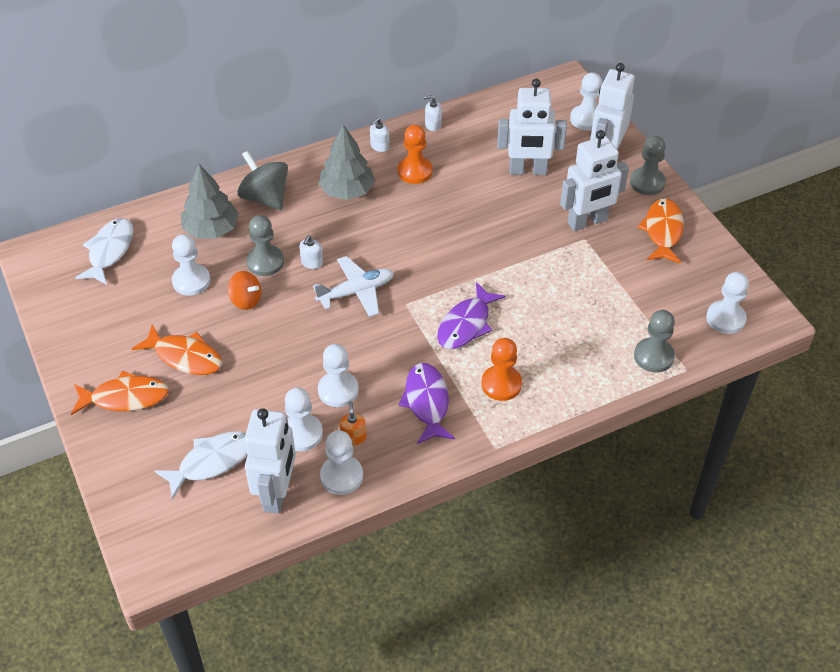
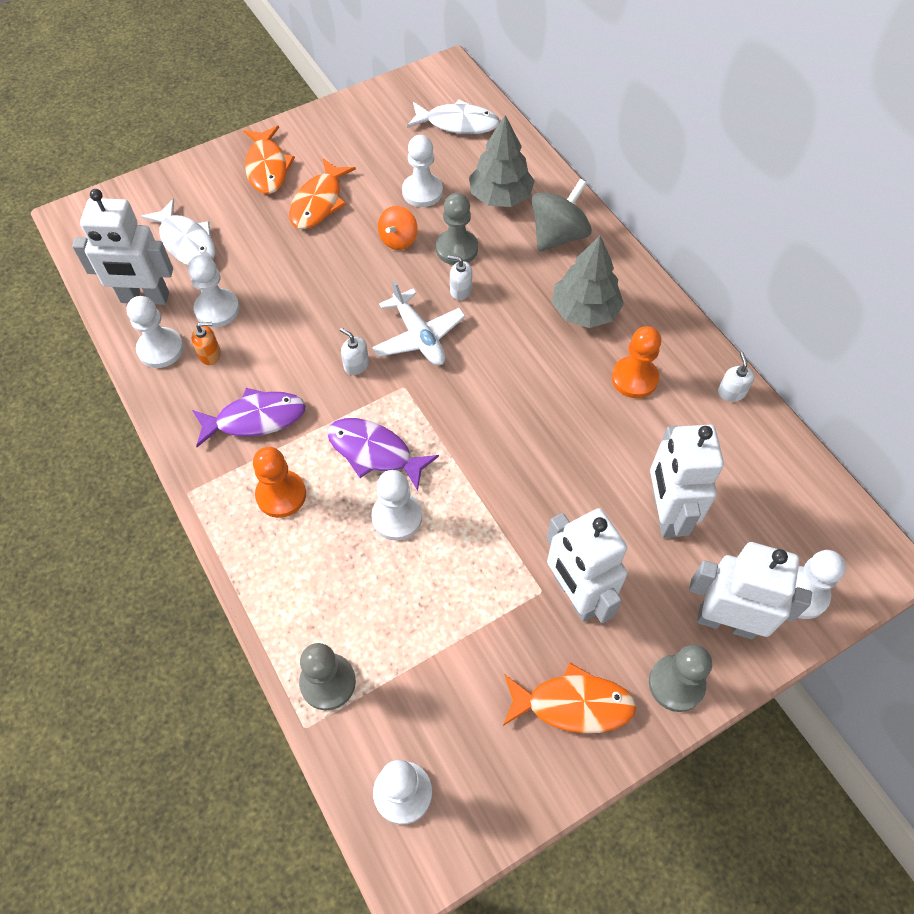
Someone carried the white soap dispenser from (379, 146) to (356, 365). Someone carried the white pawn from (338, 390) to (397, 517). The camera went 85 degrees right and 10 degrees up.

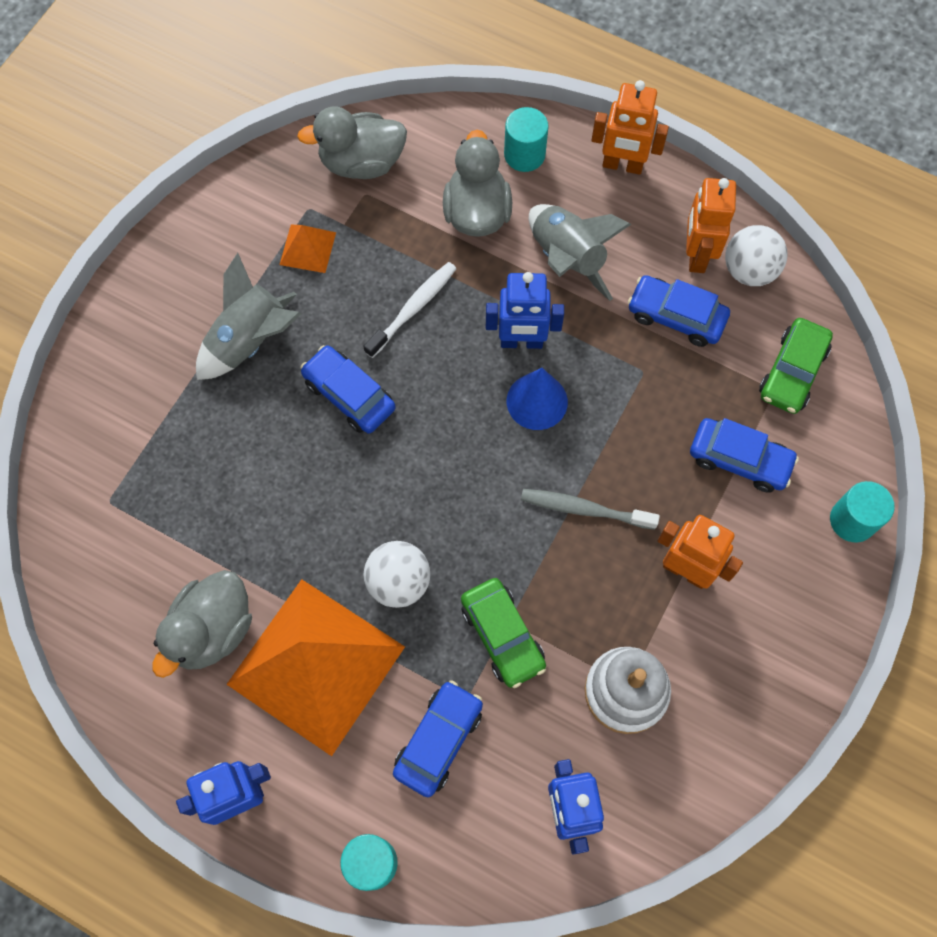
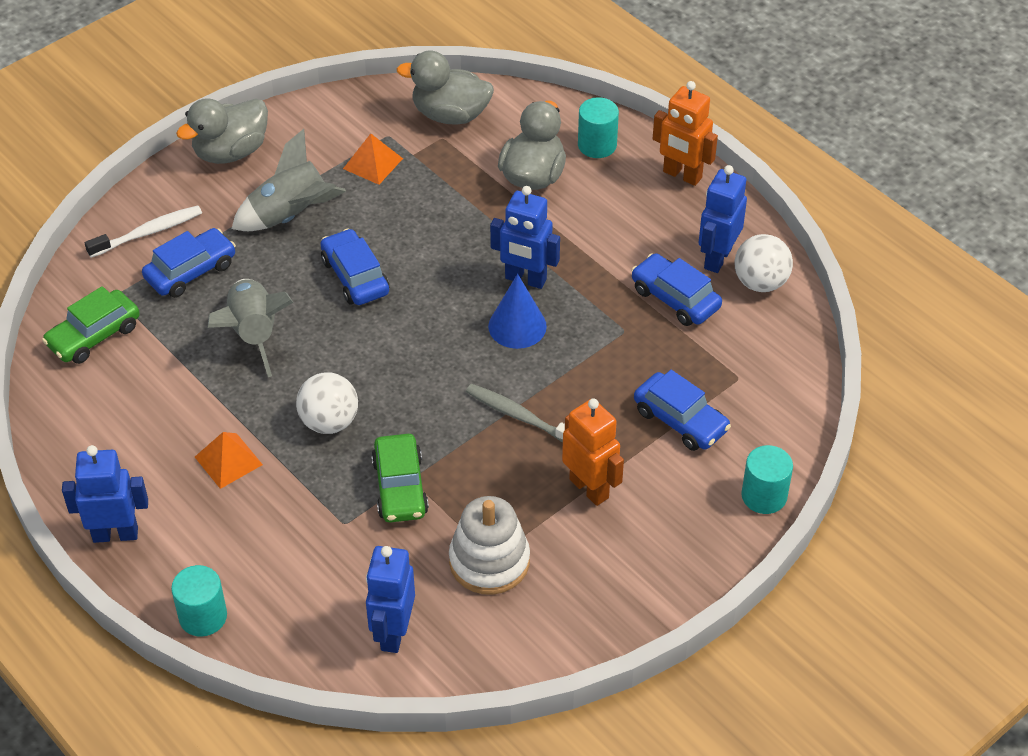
Someone carried the green car from (792, 372) to (94, 336). Someone carried the white toothbrush from (413, 308) to (148, 232). Someone carried the blue car from (438, 740) to (190, 271). Someone carried the grey duck from (212, 630) to (231, 152). Someone scaled the orange pyramid at (316, 665) by 0.42. Someone carried the grey rocket from (567, 259) to (253, 334). Someone repainted the orange robot at (696, 255), which became the blue robot at (717, 258). The camera went 20 degrees right and 20 degrees down.

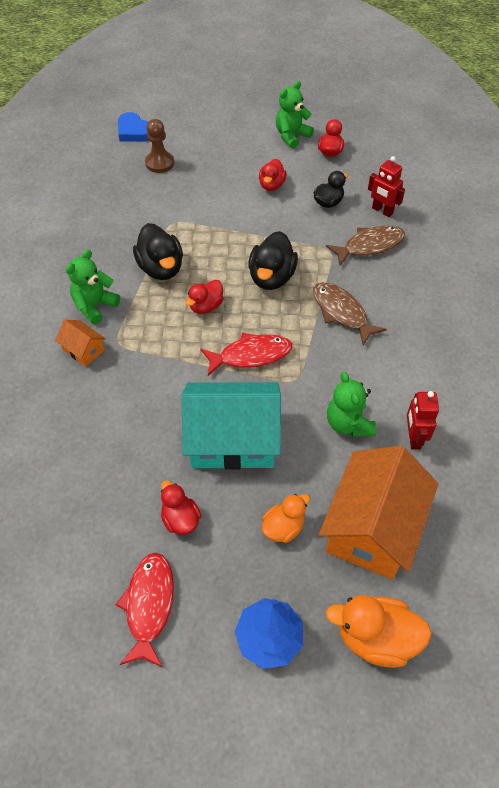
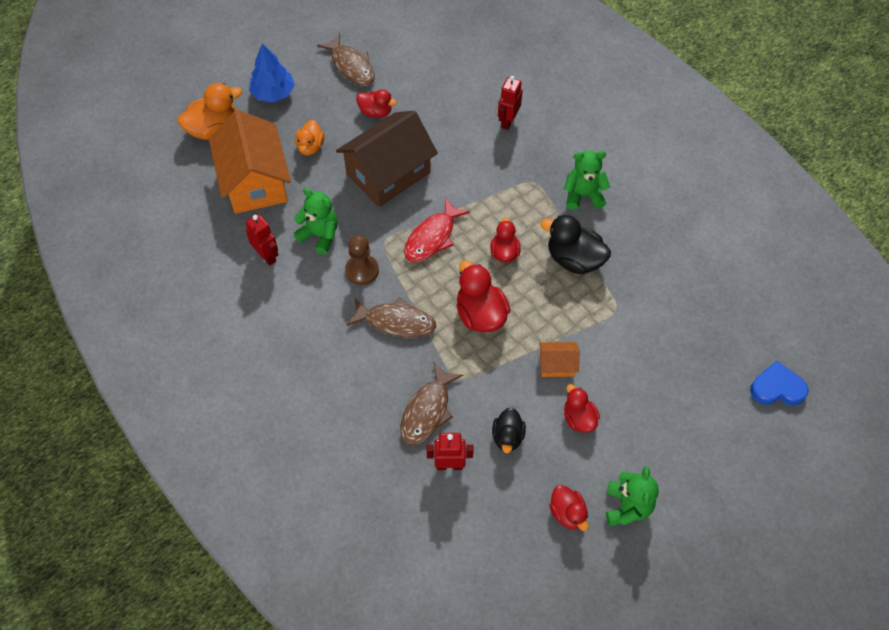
Someone repainted the red fish at (149, 605), which became the brown fish at (351, 66). Someone repainted the turquoise house at (232, 440), which became the brown house at (388, 173). Someone carried the brown pawn from (159, 163) to (362, 270). Someone repainted the black duck at (271, 277), which became the red duck at (480, 314). Someone put down the red robot at (508, 121). Someone carried the orange house from (83, 350) to (557, 365). Someone rotated the green teddy bear at (95, 306) by 90 degrees counterclockwise. The camera went 140 degrees right and 5 degrees up.

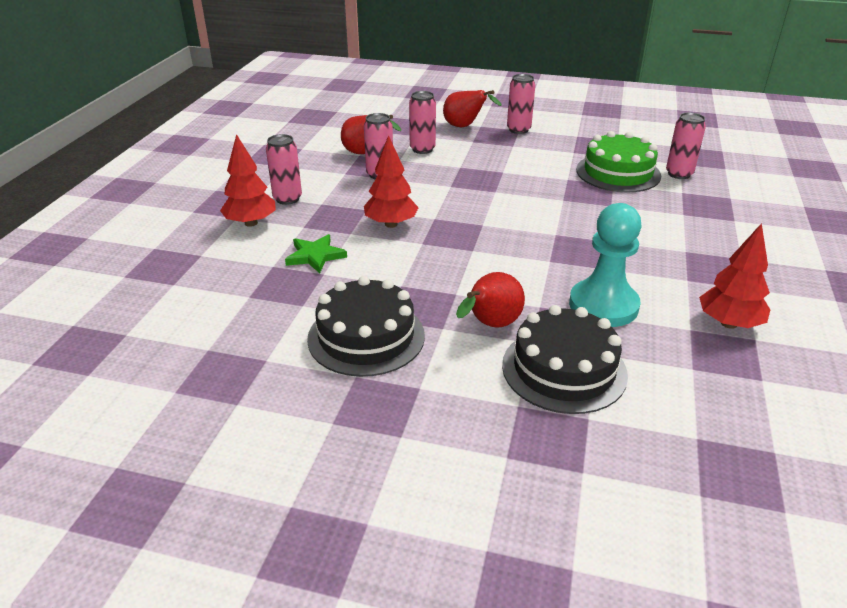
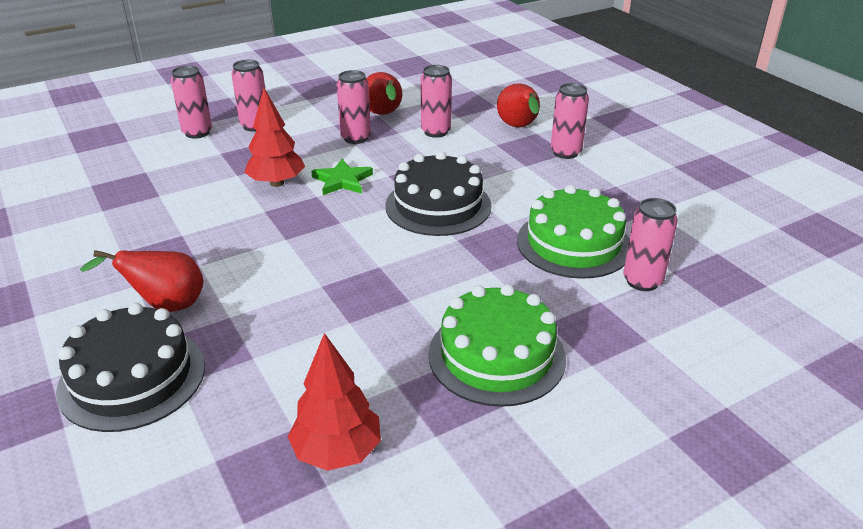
Someone swapped the red tree at (251, 223) for the pink can at (197, 133). Someone carried the green star from (315, 256) to (342, 180). Someone carried the black cake from (366, 337) to (438, 205). Someone put down the green cake at (496, 355). Someone took away the turquoise pawn at (603, 305). The camera went 45 degrees right and 0 degrees up.

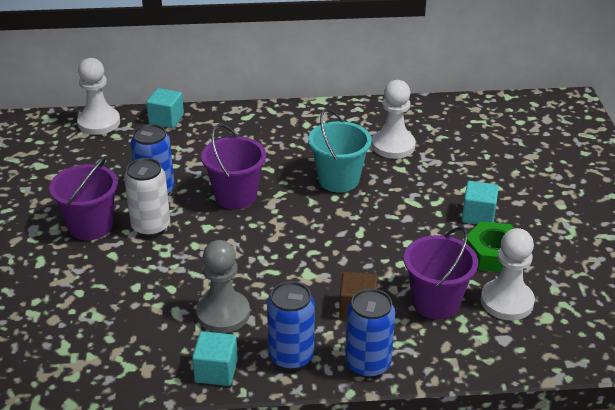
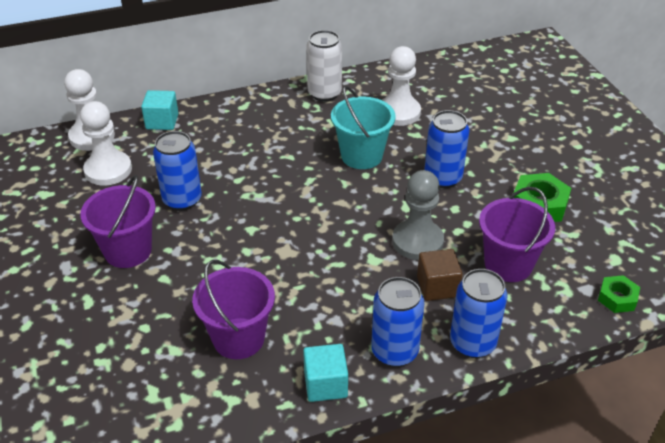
Someone carried the white pawn from (507, 301) to (108, 170). Someone carried the purple bucket from (236, 196) to (238, 338). Someone carried the white can from (151, 227) to (324, 93). Someone carried the grey pawn from (223, 314) to (417, 241). Someone put down the blue can at (443, 178). Someone put down the green nut at (617, 298). Someone took away the turquoise cube at (478, 215). The camera went 15 degrees left and 5 degrees up.

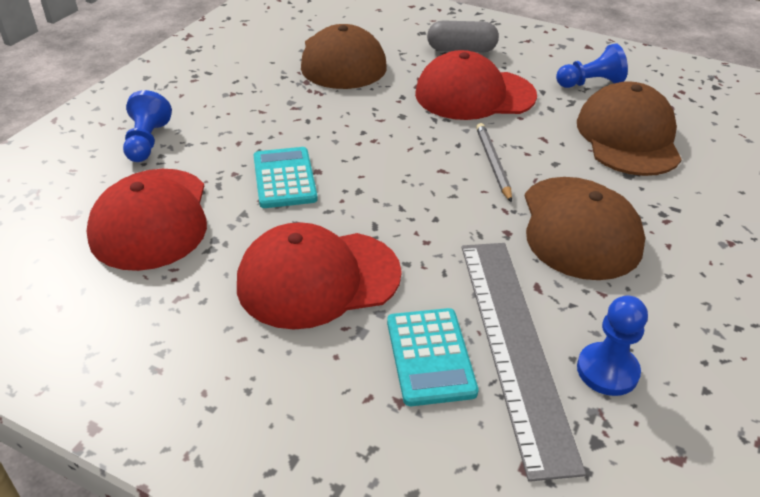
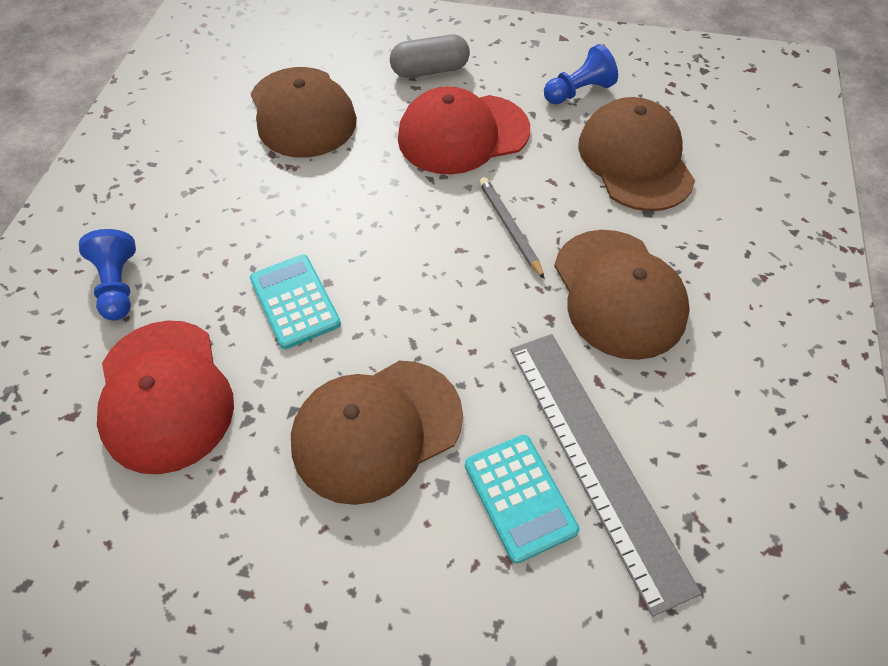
Someone repainted the red cap at (318, 279), which became the brown cap at (376, 430). Someone took away the blue pawn at (607, 371). The camera went 15 degrees left and 15 degrees up.

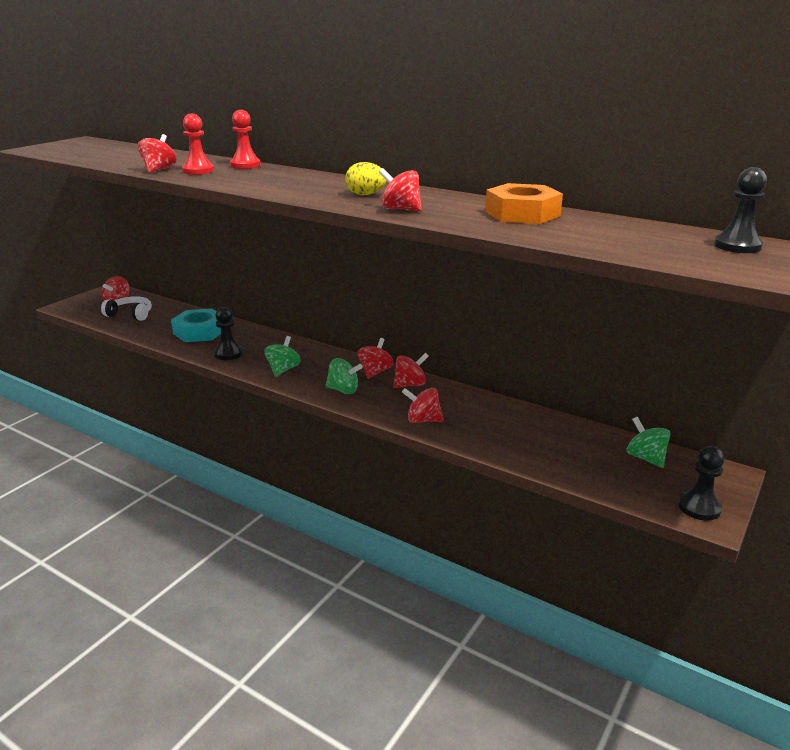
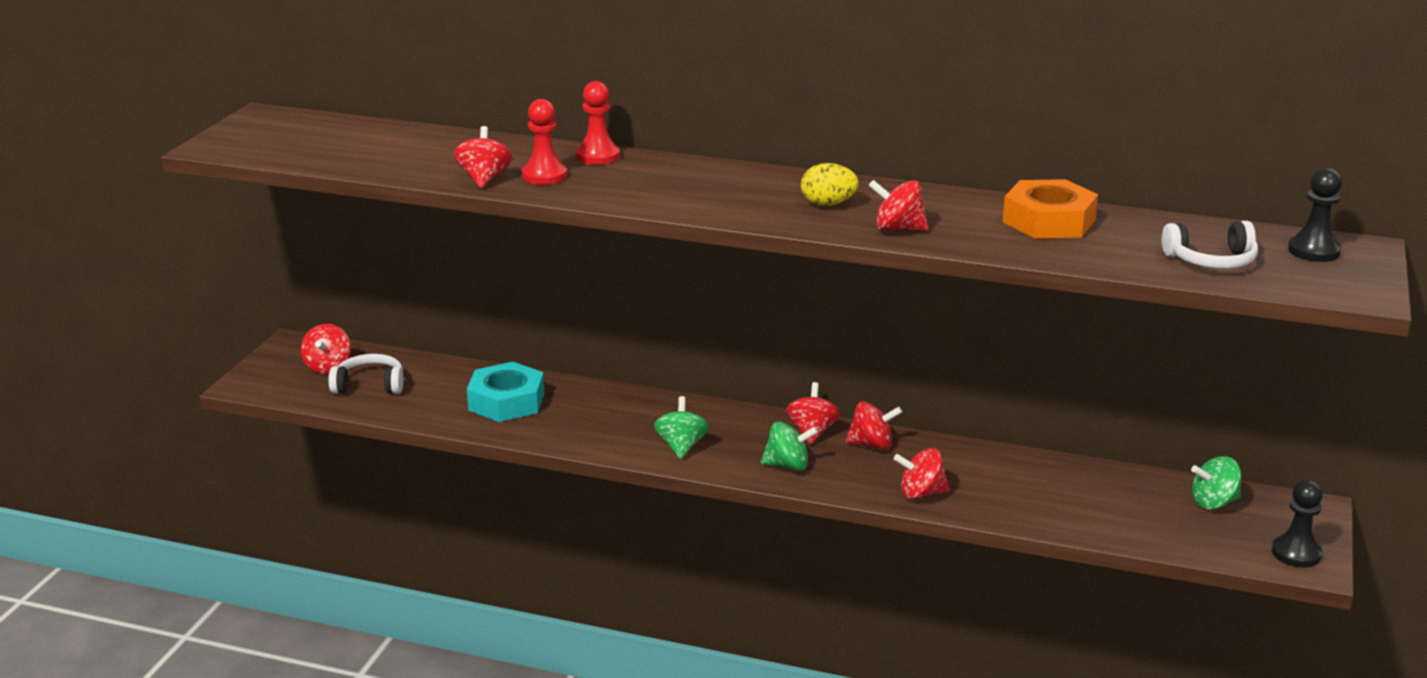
Someone rotated the red spinning top at (410, 384) by 45 degrees clockwise. Someone put down the white headphones at (1211, 260). Someone rotated the green spinning top at (645, 458) by 60 degrees counterclockwise. Someone took away the black pawn at (228, 354). The camera went 15 degrees left and 0 degrees up.

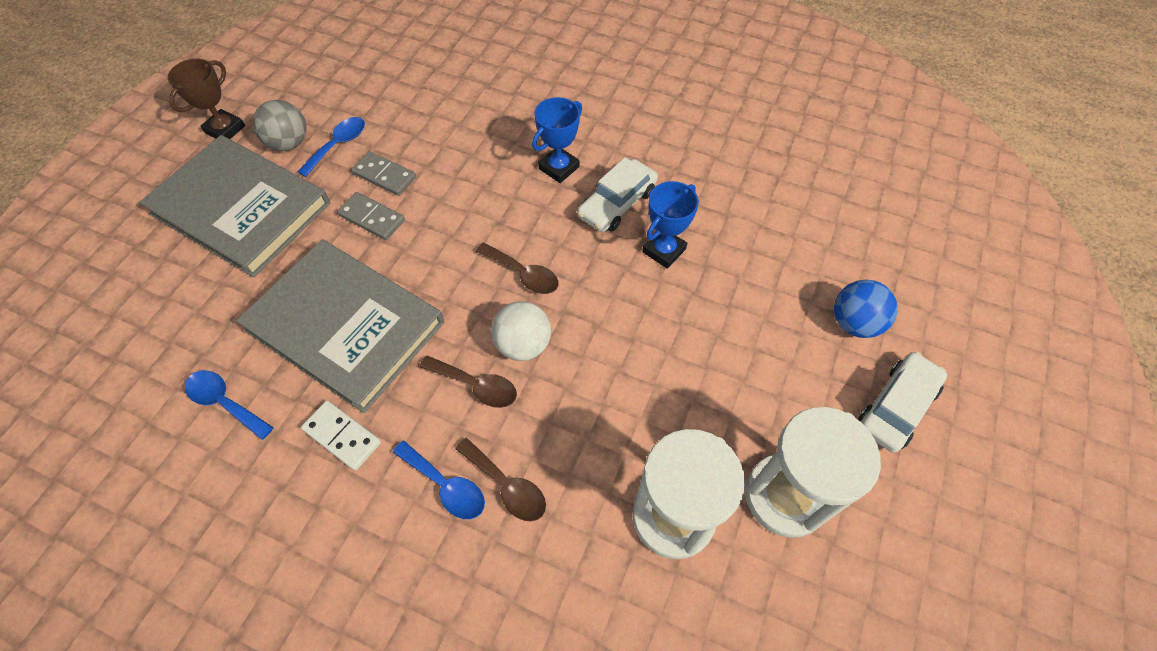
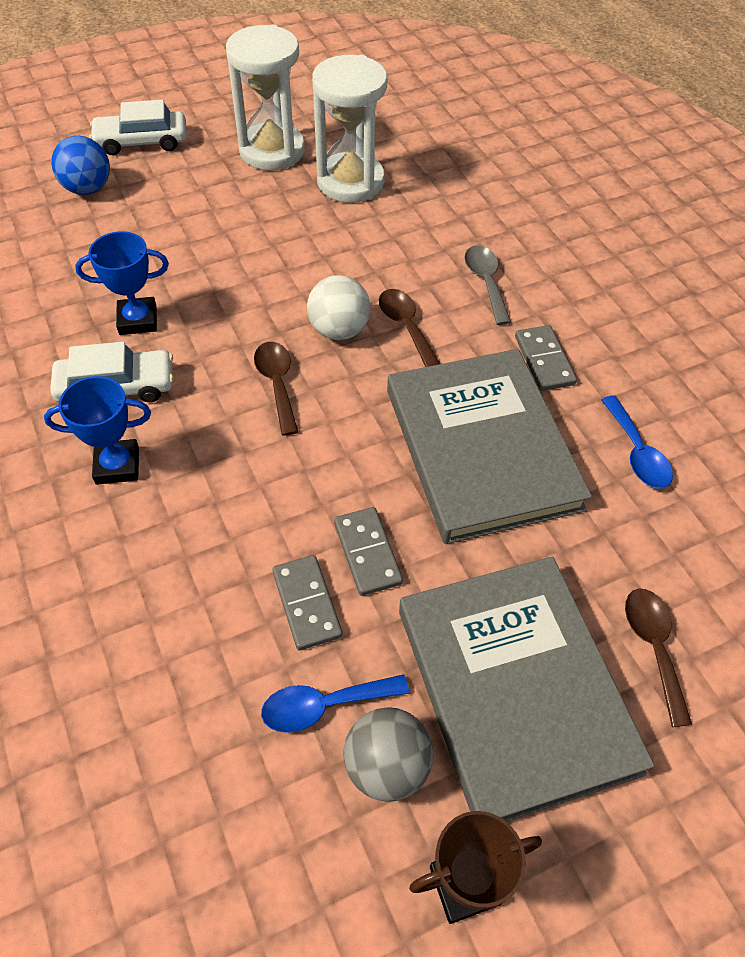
Someone repainted the blue spoon at (446, 486), which became the grey spoon at (486, 282). Someone repainted the white domino at (342, 436), which became the grey domino at (544, 360). Someone carried the brown spoon from (507, 486) to (653, 647). The camera went 140 degrees left and 5 degrees down.

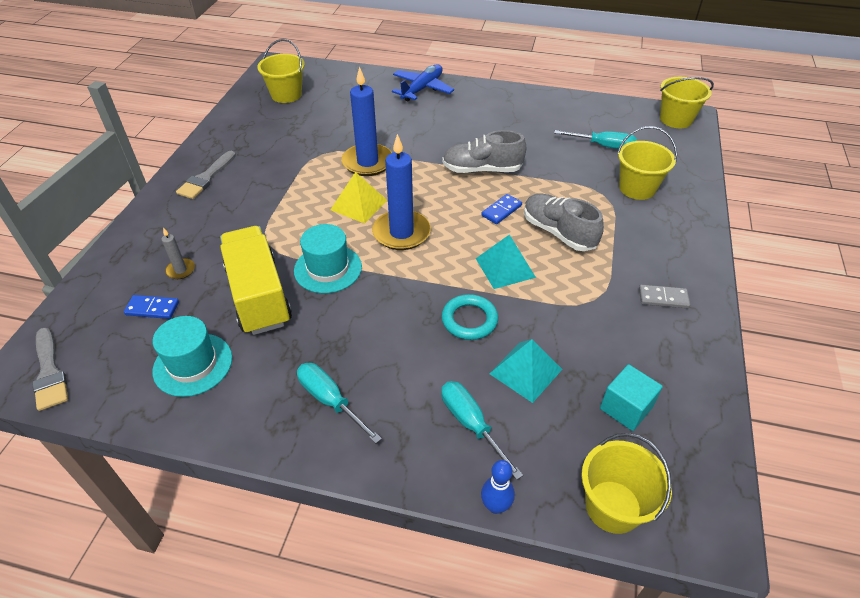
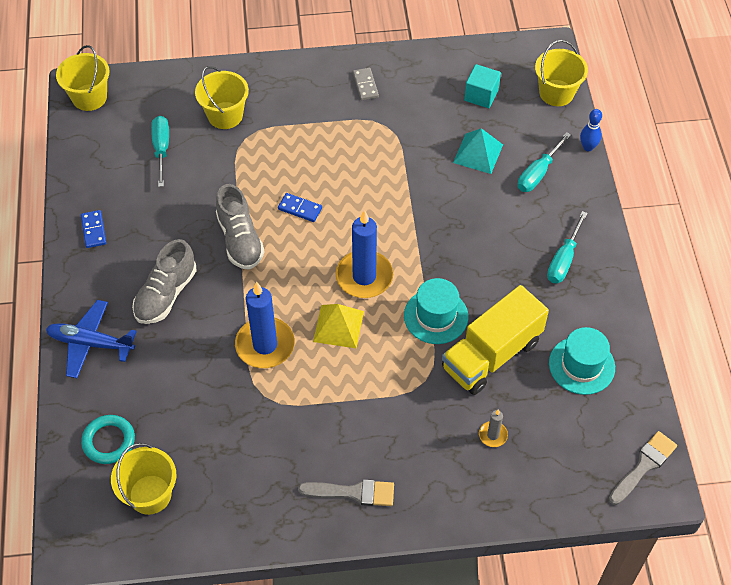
Someone carried the blue domino from (152, 308) to (93, 230). Someone carried the turquoise ring from (469, 320) to (109, 441). Someone carried the grey shoe from (558, 232) to (166, 294). Someone took away the turquoise pyramid at (505, 267). The camera went 110 degrees left and 10 degrees up.

